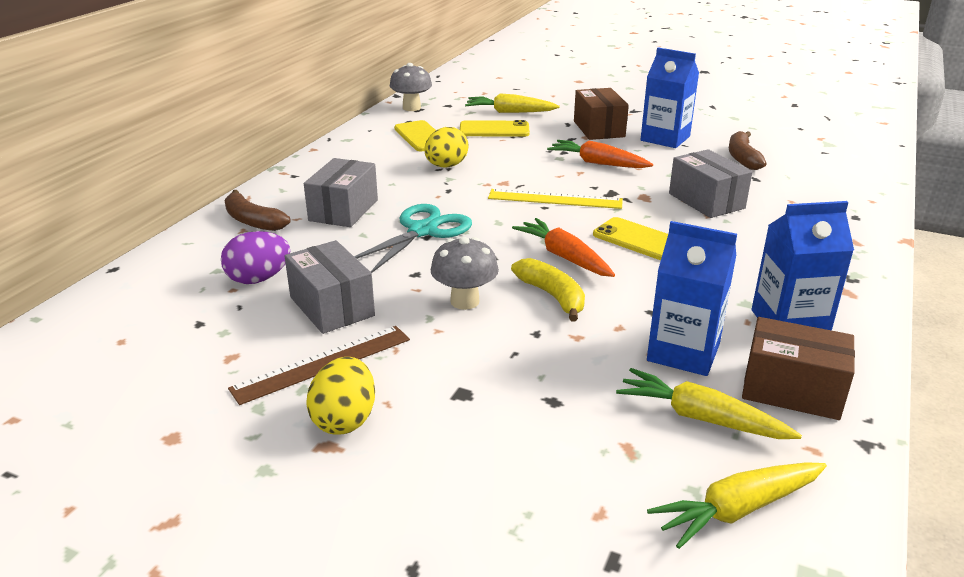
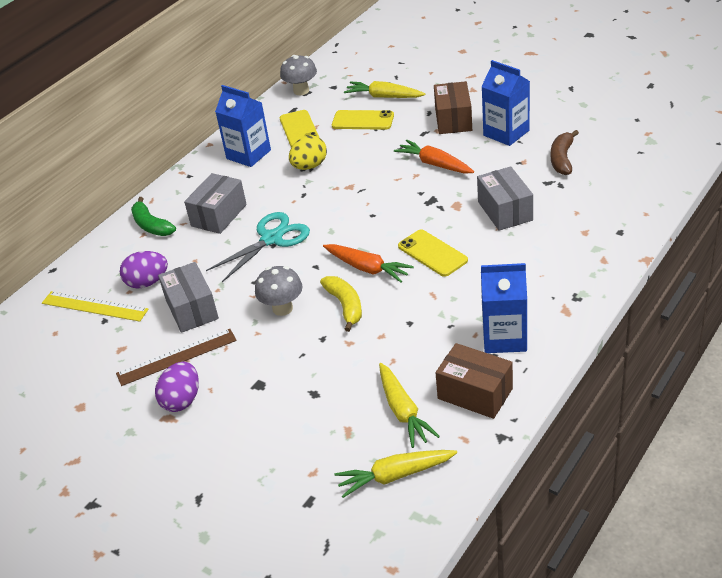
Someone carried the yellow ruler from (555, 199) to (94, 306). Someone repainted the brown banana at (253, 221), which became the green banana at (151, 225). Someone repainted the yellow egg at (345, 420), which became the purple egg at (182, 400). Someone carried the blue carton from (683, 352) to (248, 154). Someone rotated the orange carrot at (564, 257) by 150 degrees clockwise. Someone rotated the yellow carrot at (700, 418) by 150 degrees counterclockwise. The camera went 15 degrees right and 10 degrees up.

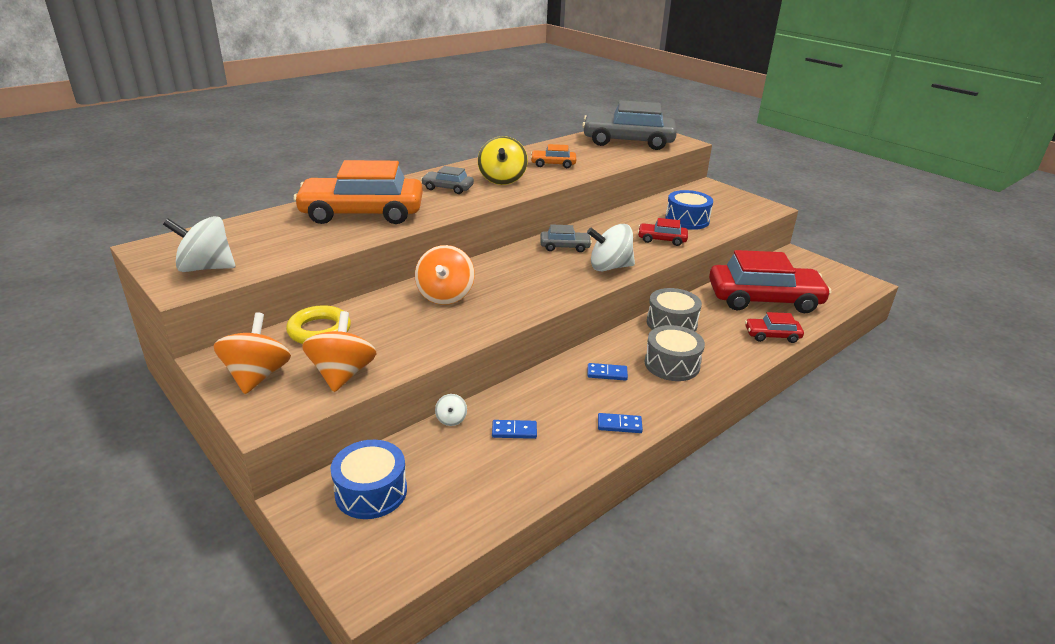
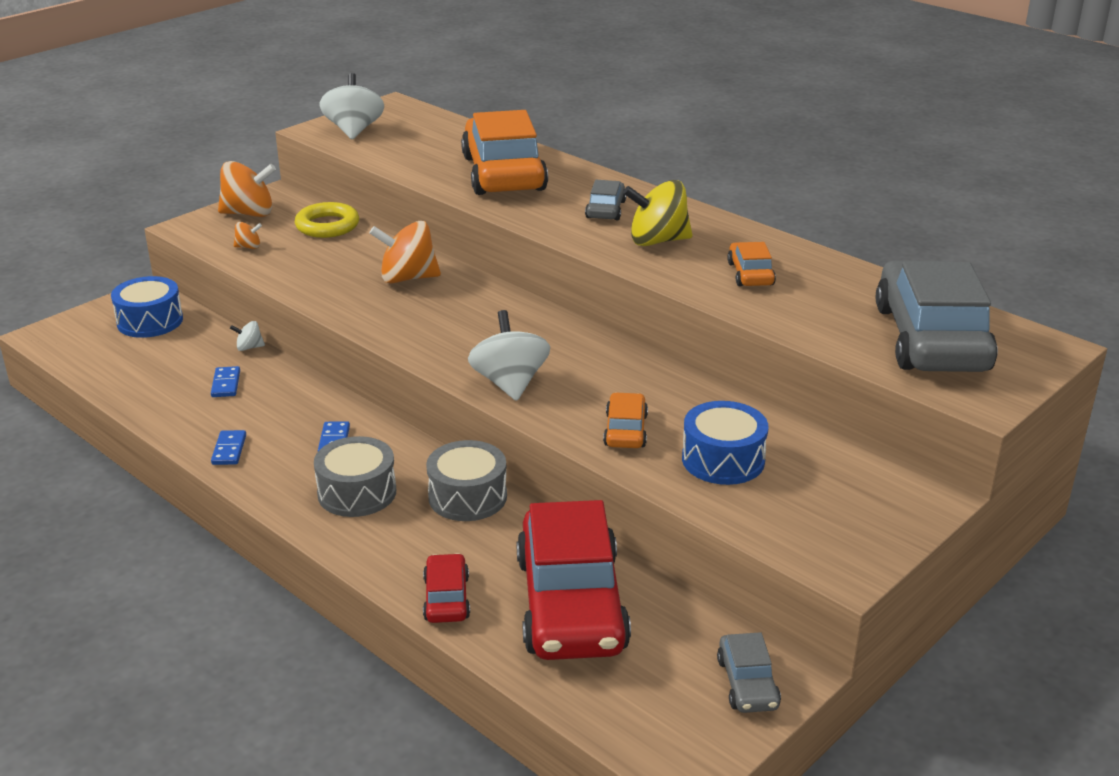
Someone scaled the orange spinning top at (342, 374) by 0.47. Someone repainted the red car at (662, 239), which became the orange car at (625, 430). Someone carried the grey car from (565, 246) to (747, 683). The camera went 85 degrees right and 0 degrees up.

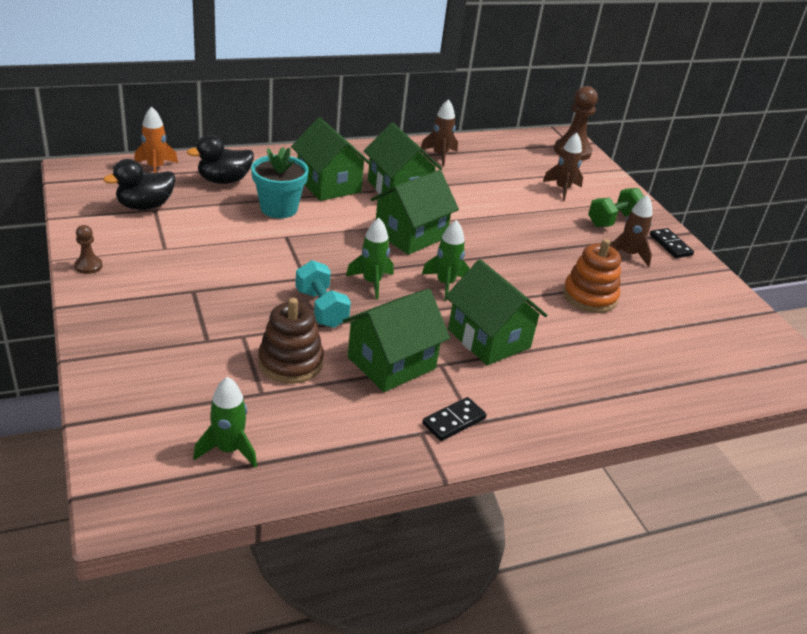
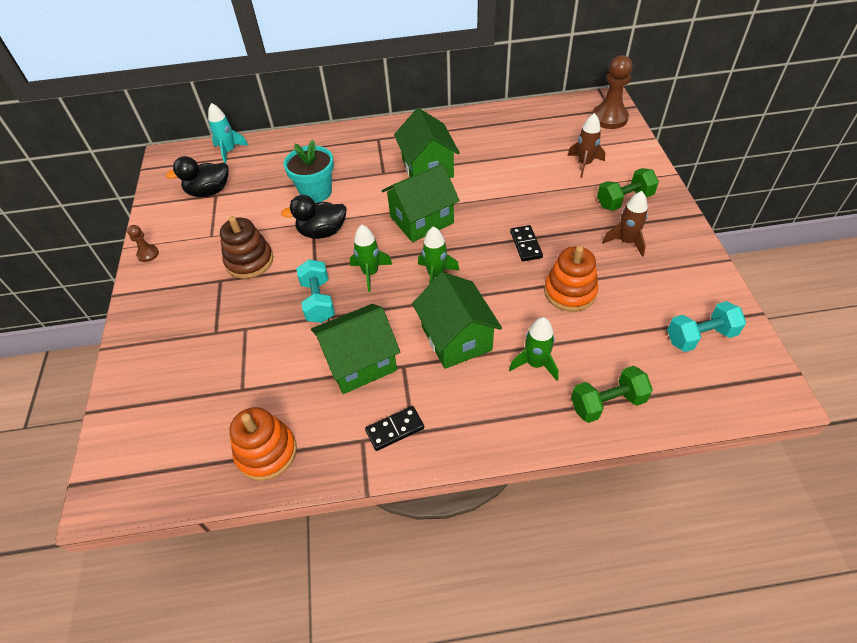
Someone repainted the orange rocket at (156, 168), which became the turquoise rocket at (229, 151). Someone carried the brown stacking toy from (290, 362) to (249, 261). Someone put down the orange stacking toy at (266, 452). Someone carried the black duck from (224, 180) to (322, 232). Someone carried the green rocket from (228, 450) to (535, 363). Someone carried the black domino from (670, 245) to (525, 245). Someone put down the green dumbbell at (607, 403). Someone put down the turquoise dumbbell at (700, 336). Someone took away the green house at (328, 184). Someone took away the brown rocket at (440, 155). The camera went 20 degrees right and 15 degrees up.

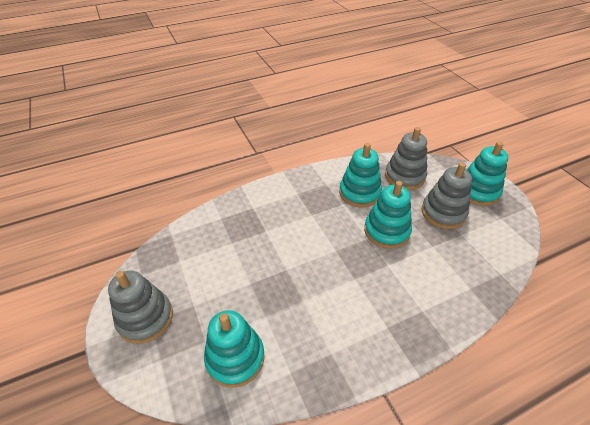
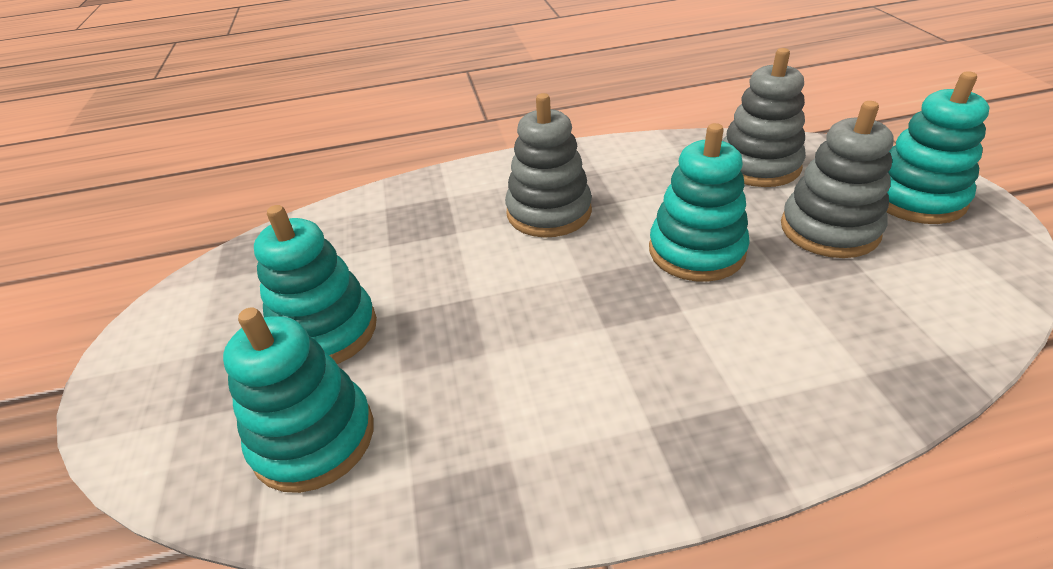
Someone carried the turquoise stacking toy from (359, 193) to (326, 331). Someone carried the grey stacking toy from (145, 318) to (549, 212). The camera went 15 degrees right and 5 degrees down.

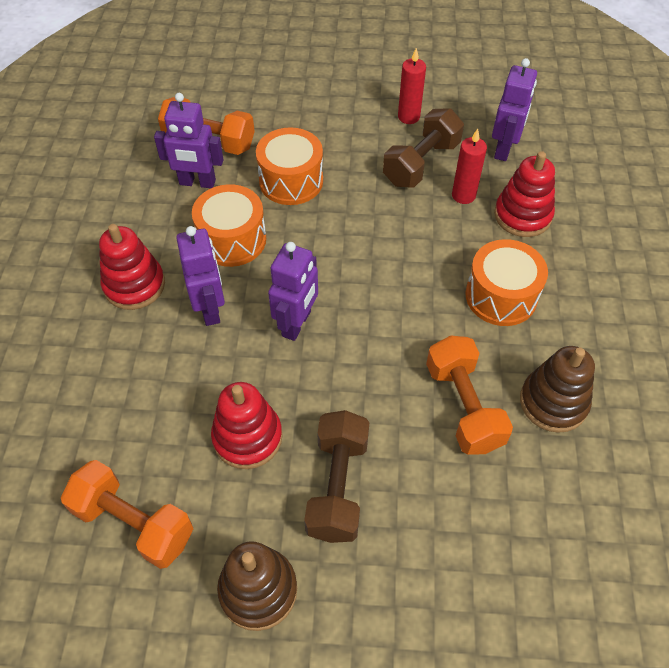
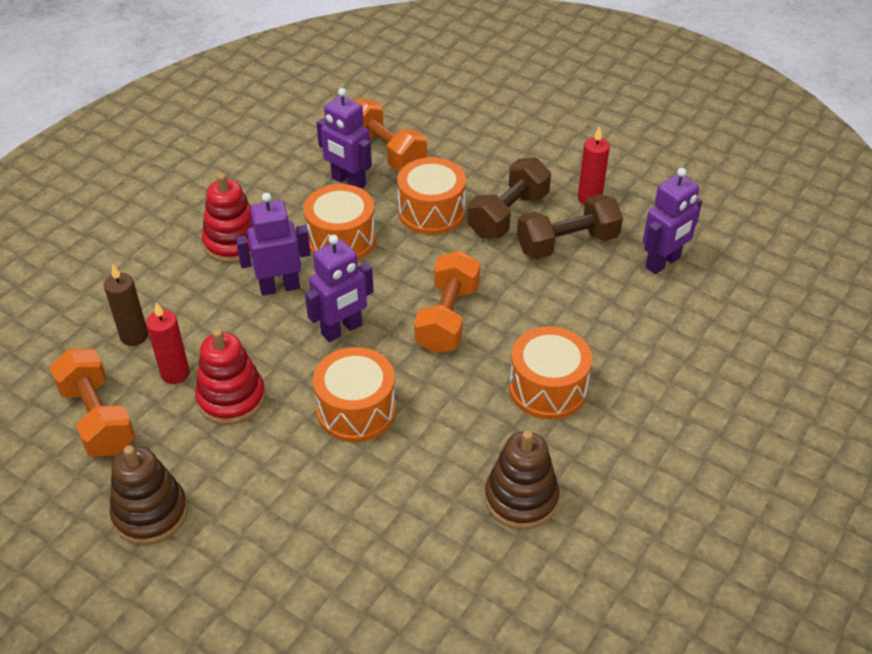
Someone put down the brown candle at (134, 336). Someone carried the red candle from (463, 195) to (175, 374). Someone rotated the purple robot at (210, 309) by 120 degrees counterclockwise. Someone put down the orange drum at (356, 410). Someone carried the orange dumbbell from (463, 406) to (447, 318). Someone carried the brown dumbbell from (337, 486) to (508, 215). Someone took away the red stacking toy at (522, 215). The camera went 30 degrees right and 10 degrees down.

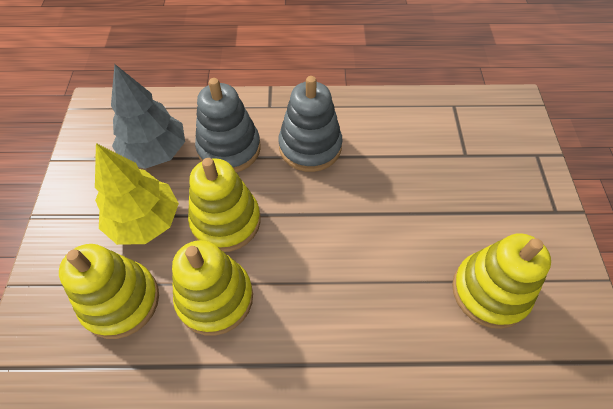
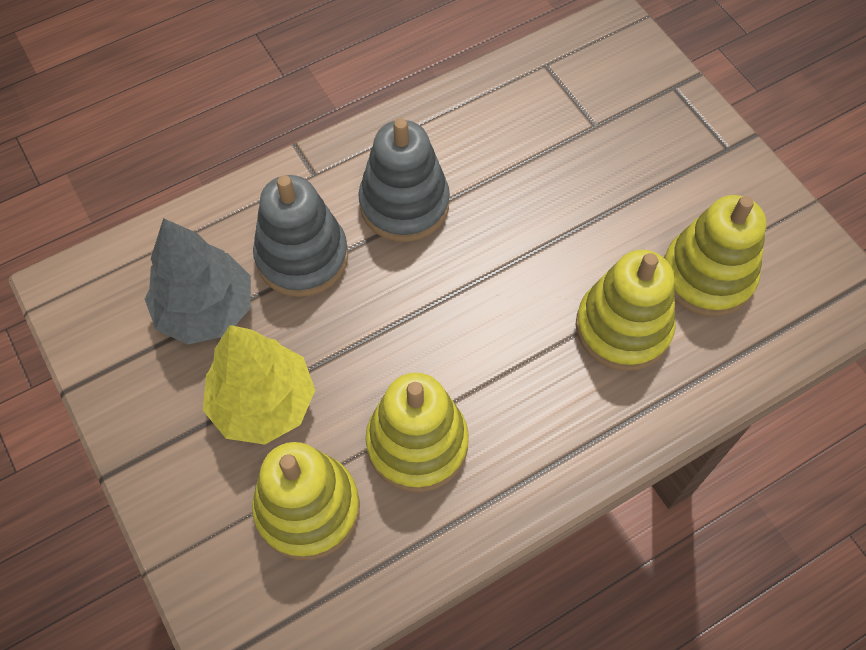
Someone carried the yellow stacking toy from (226, 221) to (623, 328). The camera went 30 degrees left and 5 degrees up.

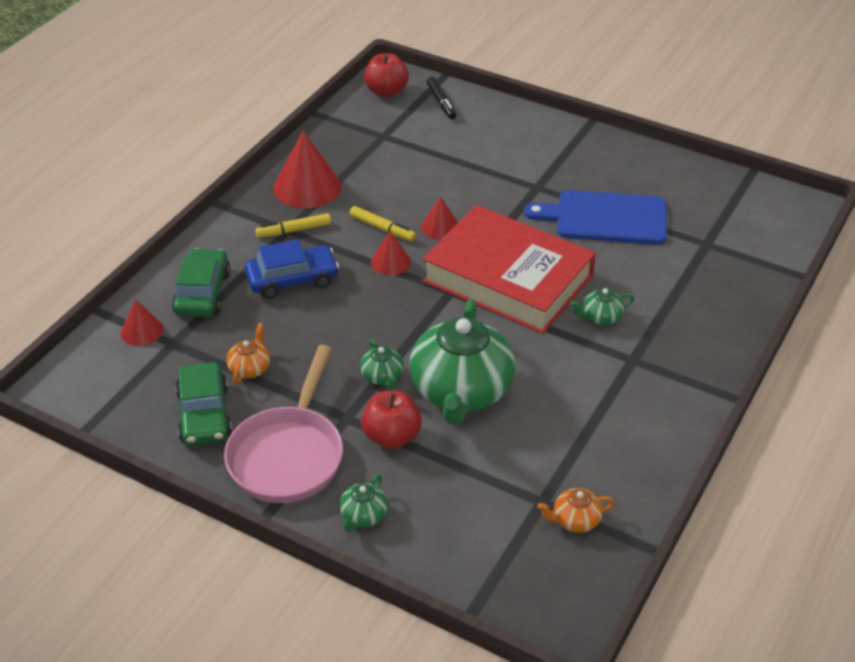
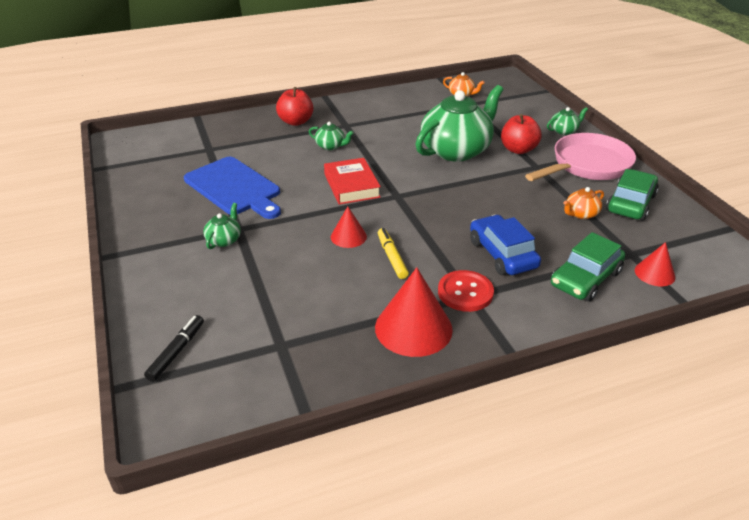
Someone carried the green teapot from (382, 376) to (224, 240). Someone carried the red apple from (386, 91) to (296, 122). Someone scaled the red book at (508, 278) by 0.51. Someone swapped the yellow marker at (294, 230) for the red button at (465, 292). Someone rotated the blue car at (292, 280) by 45 degrees clockwise. Someone took away the red cone at (390, 262). The camera went 140 degrees left and 5 degrees down.

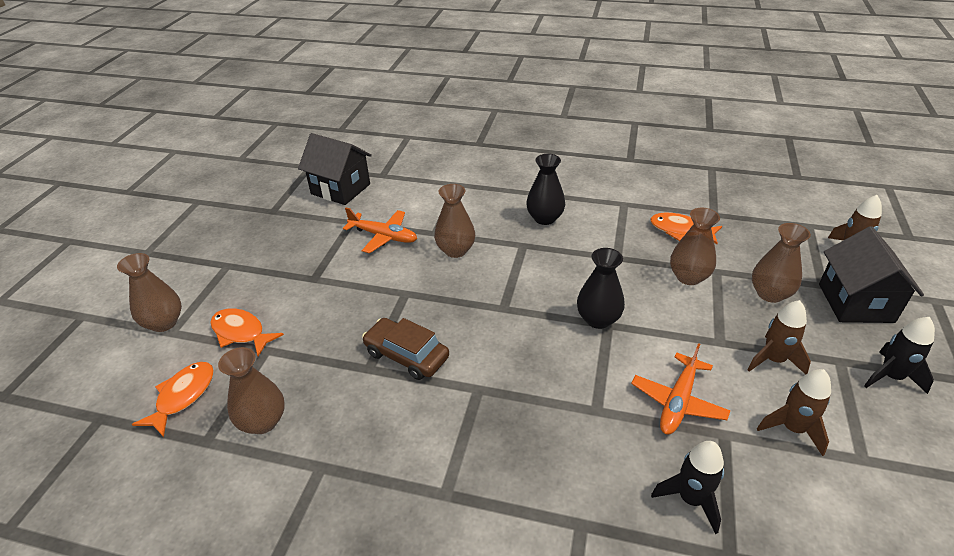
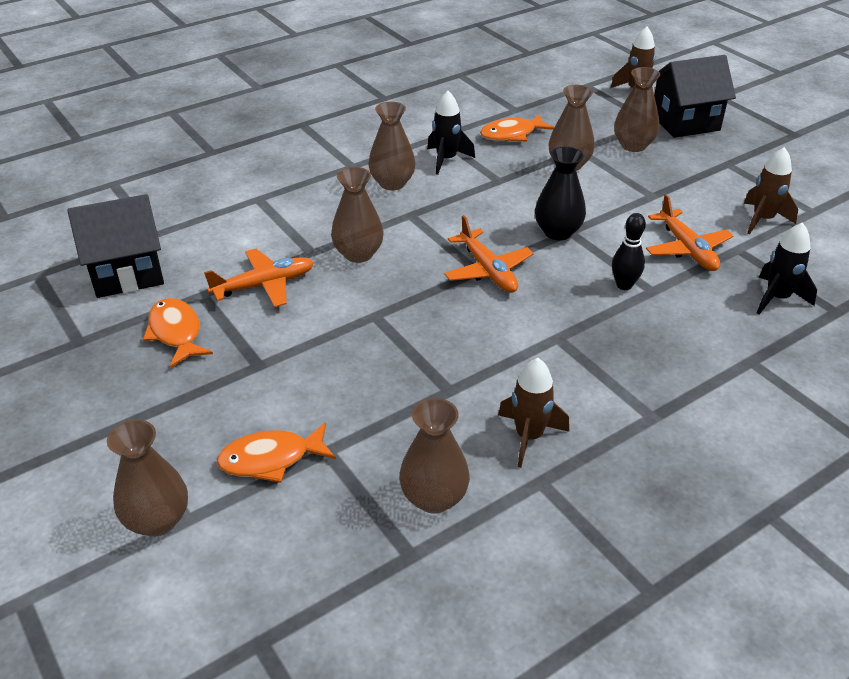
Someone carried the orange fish from (183, 396) to (176, 333). Someone repainted the black vase at (544, 218), which became the brown vase at (392, 183). Someone carried the black rocket from (890, 377) to (446, 160). Someone put down the orange plane at (487, 270). Someone carried the brown rocket from (773, 360) to (529, 436). Someone put down the black bowling pin at (624, 285). Someone rotated the black house at (855, 303) by 60 degrees counterclockwise. Someone took away the brown car at (406, 355). The camera went 50 degrees left and 0 degrees up.

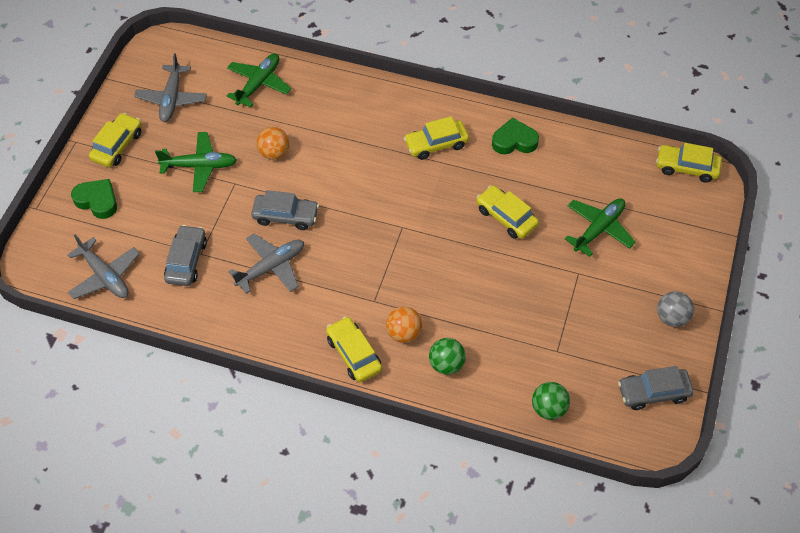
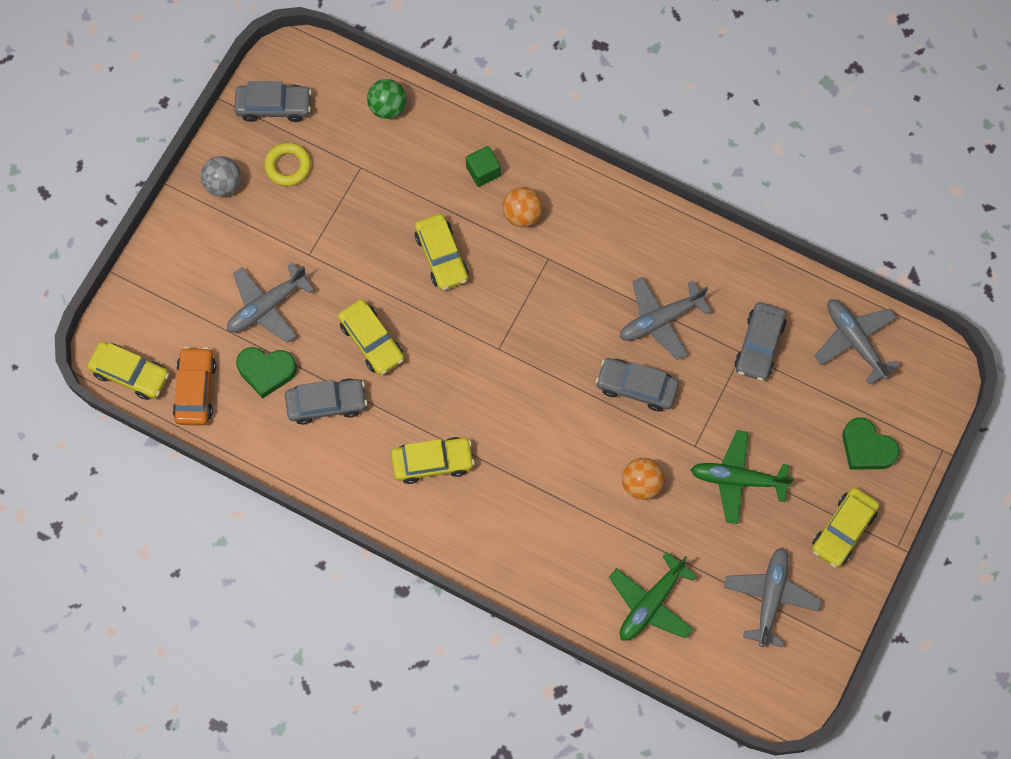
Someone put down the orange car at (195, 390). Someone repainted the green plane at (599, 229), which became the grey plane at (267, 306). Someone carried the green heart from (514, 141) to (266, 371). Someone put down the yellow ring at (288, 166). Someone put down the grey car at (326, 403). Someone carried the yellow car from (354, 354) to (442, 256). Someone swapped the green ball at (446, 364) for the green cube at (483, 171). The camera went 170 degrees left and 15 degrees up.

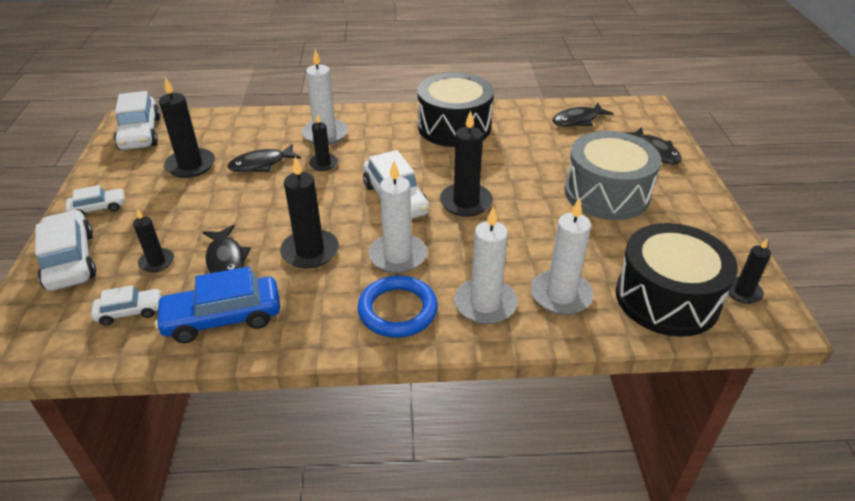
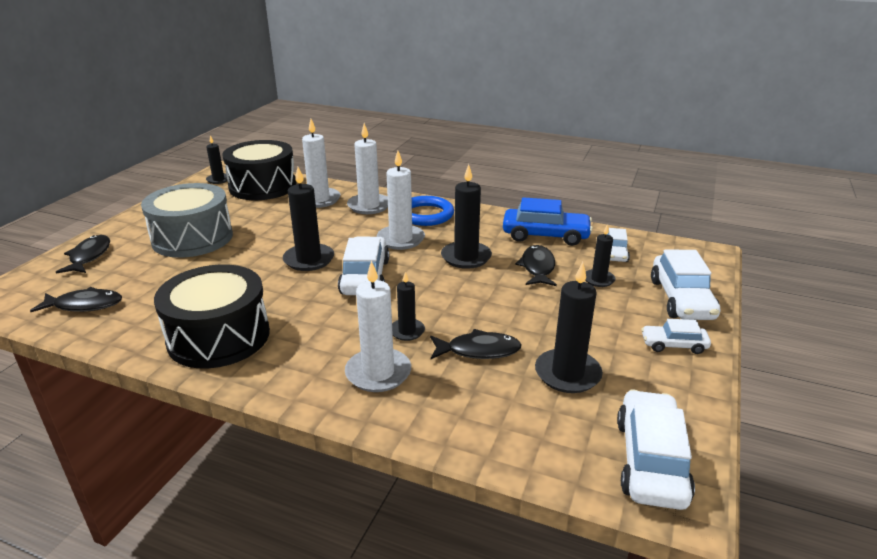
Someone rotated the white car at (130, 312) by 90 degrees counterclockwise. The camera went 155 degrees left and 10 degrees down.

